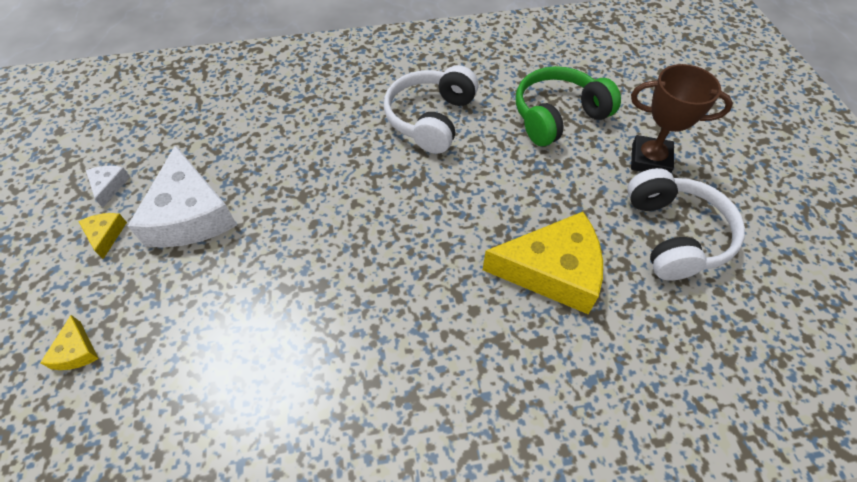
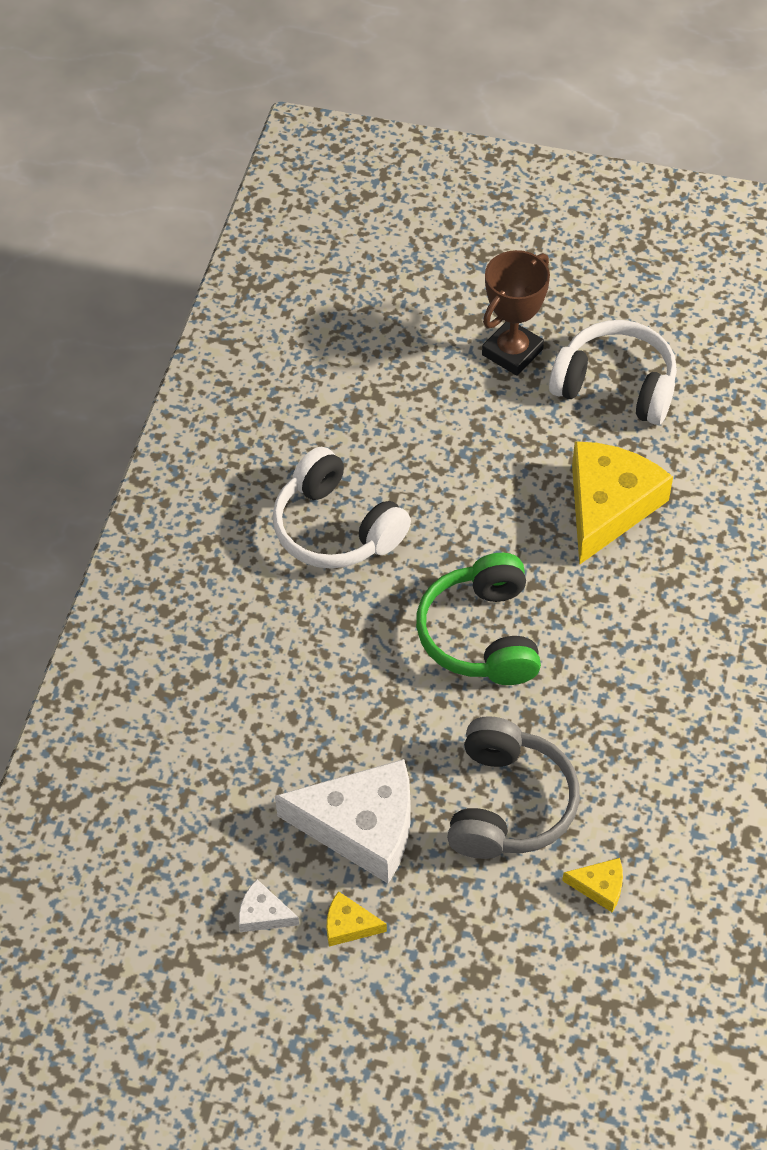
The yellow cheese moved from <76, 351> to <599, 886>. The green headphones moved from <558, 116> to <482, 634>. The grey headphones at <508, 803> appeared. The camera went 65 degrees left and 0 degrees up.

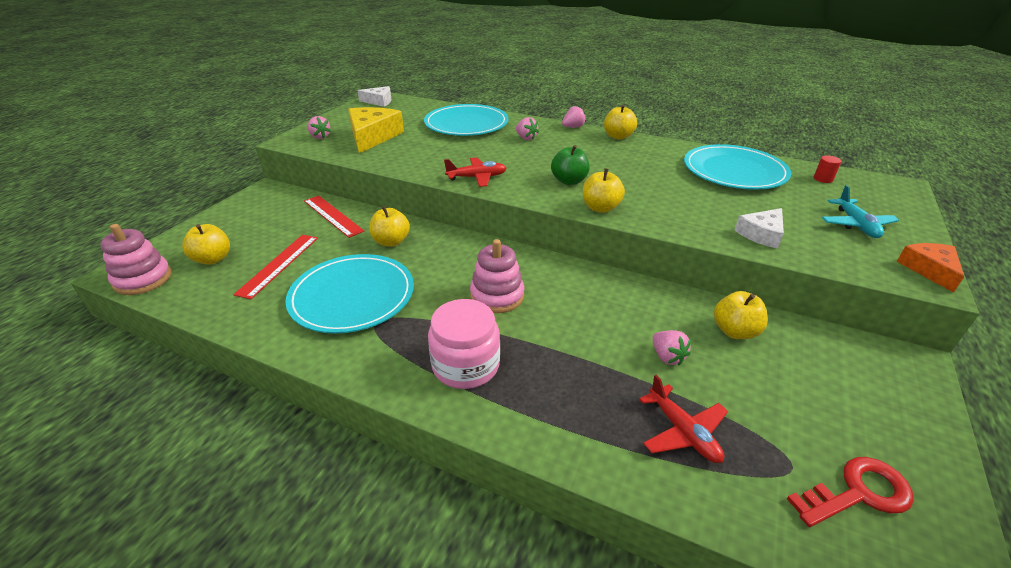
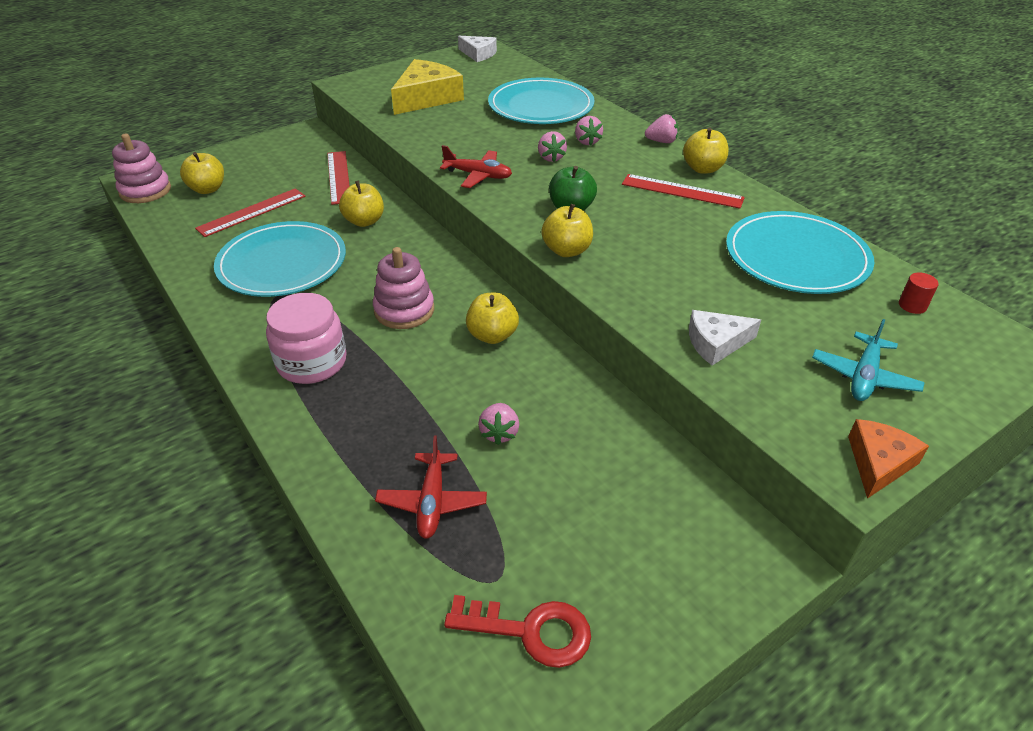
The pink strawberry moved from <320, 137> to <551, 158>. The yellow apple moved from <735, 331> to <492, 335>. The red ruler at <682, 191> appeared. The camera went 30 degrees right and 5 degrees up.

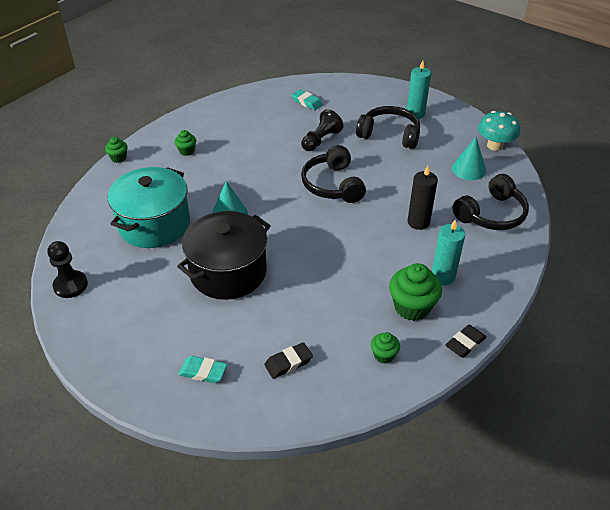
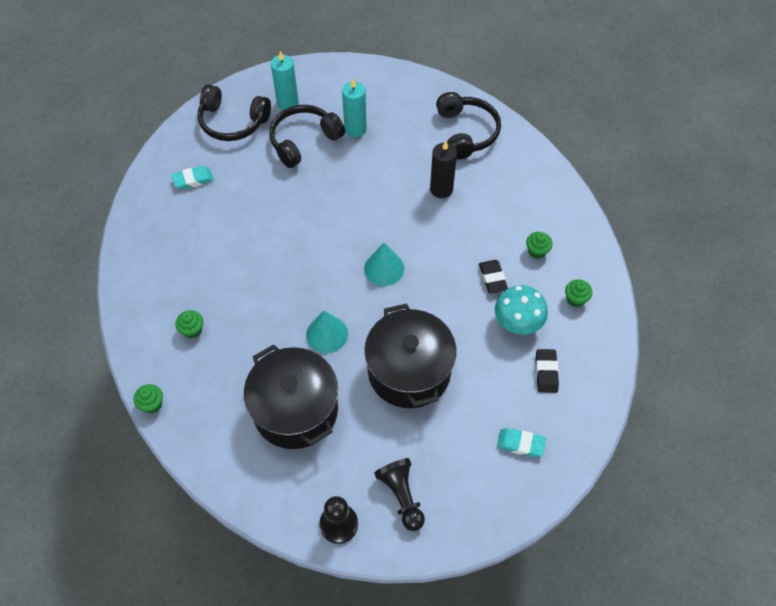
The turquoise pot at <154, 224> became the black pot at <295, 410>. The turquoise eraser at <203, 372> turned 60 degrees clockwise. The black pawn moved from <321, 140> to <402, 496>. The black headphones moved from <332, 185> to <232, 122>. The green cupcake at <412, 307> changed to 0.53 times the size. The turquoise candle moved from <442, 276> to <355, 129>. The black eraser moved from <465, 343> to <492, 278>. The turquoise cone moved from <469, 169> to <384, 268>. The turquoise mushroom moved from <495, 146> to <517, 322>. The camera went 60 degrees left and 15 degrees up.

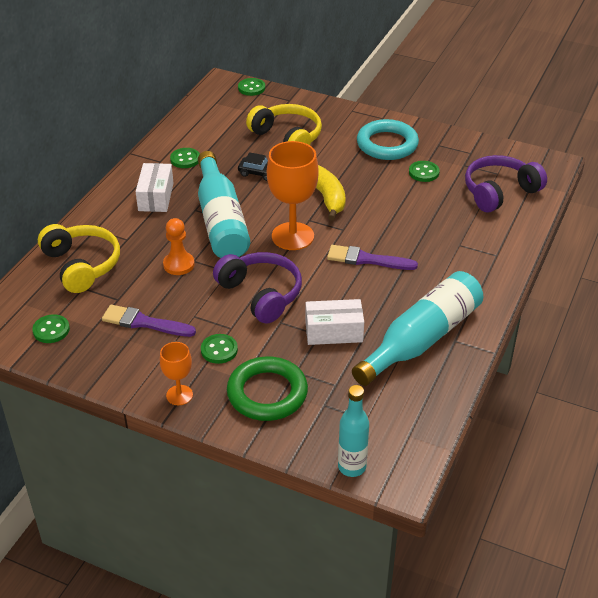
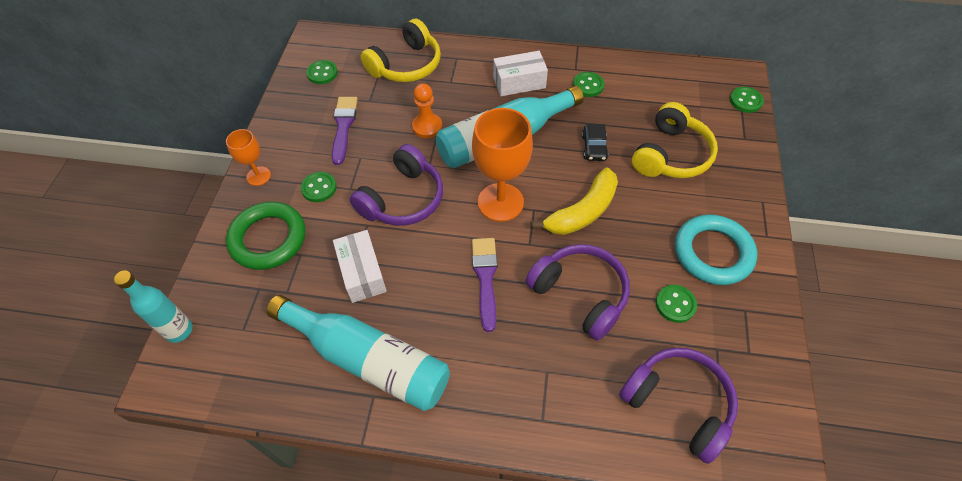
The purple headphones at <580, 294> appeared. The camera went 75 degrees right and 15 degrees up.

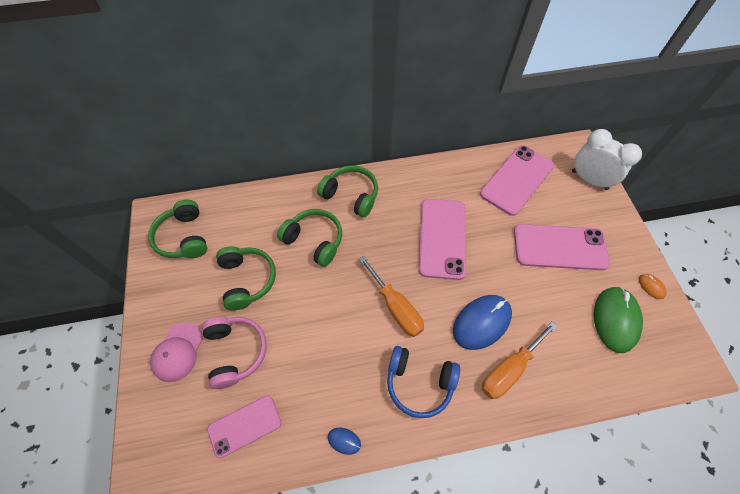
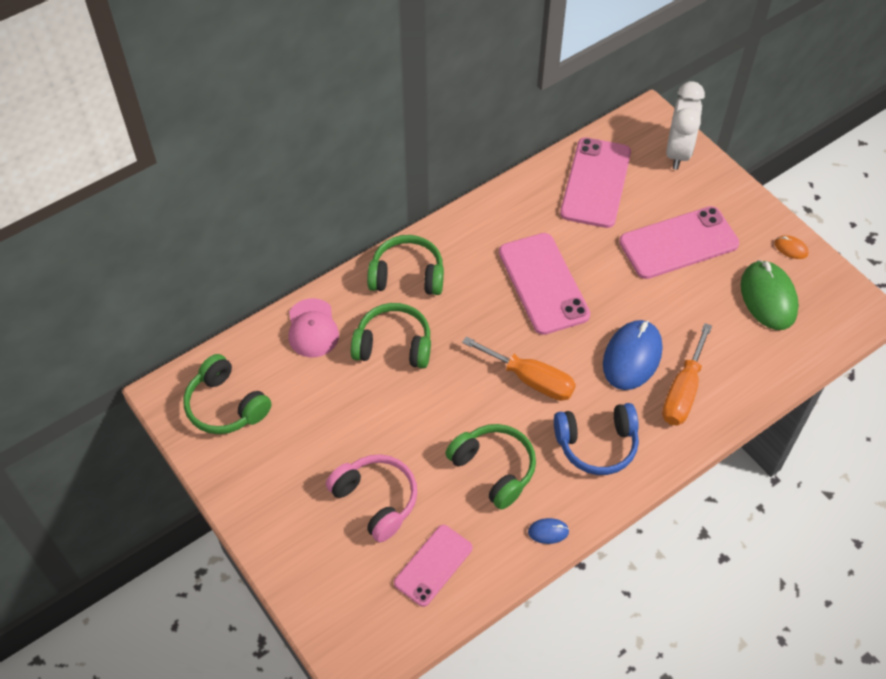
The pink cap moved from <177, 352> to <312, 328>. The green headphones moved from <247, 280> to <494, 469>. The white clock at <589, 180> turned 90 degrees clockwise. The camera went 25 degrees left and 5 degrees down.

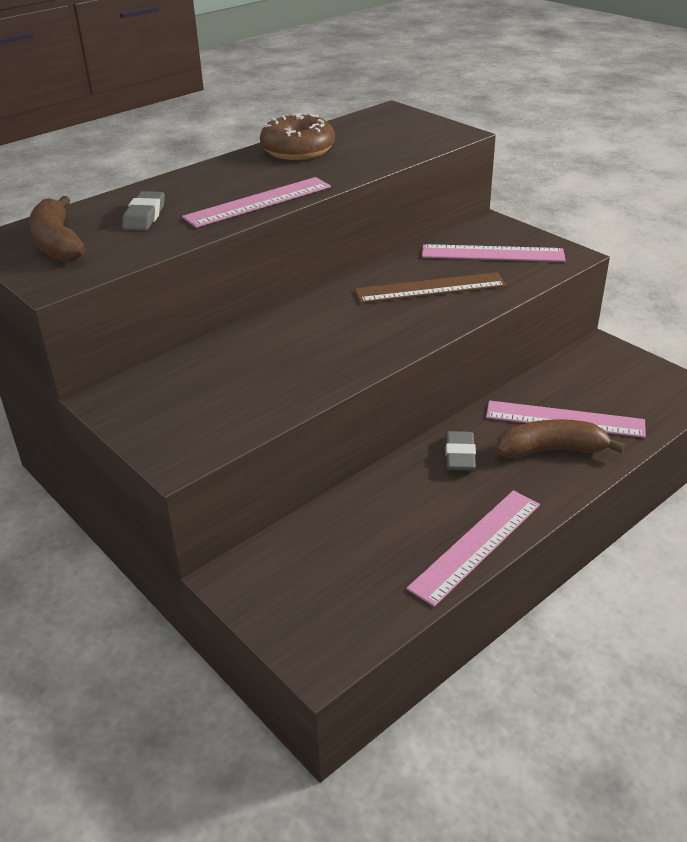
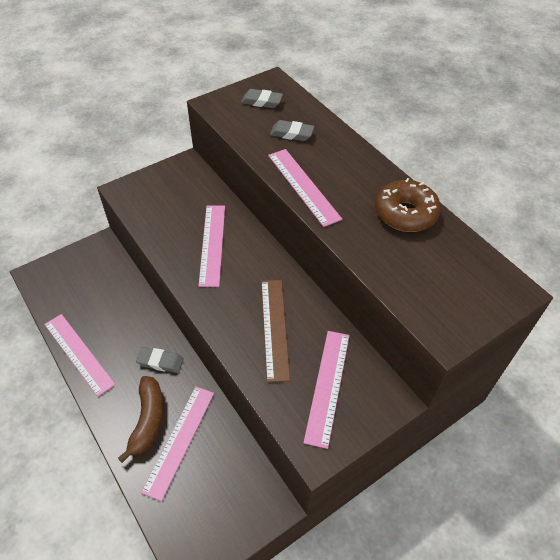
The brown banana at <57, 243> was replaced by the grey eraser at <261, 102>. The pink ruler at <212, 244> appeared. The camera went 95 degrees right and 15 degrees up.

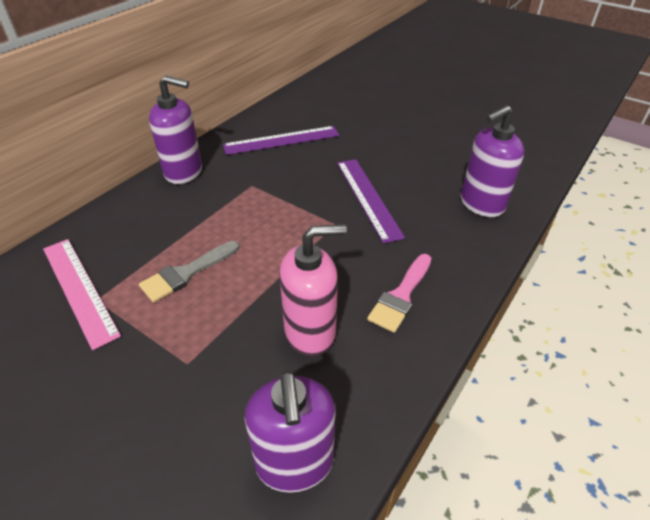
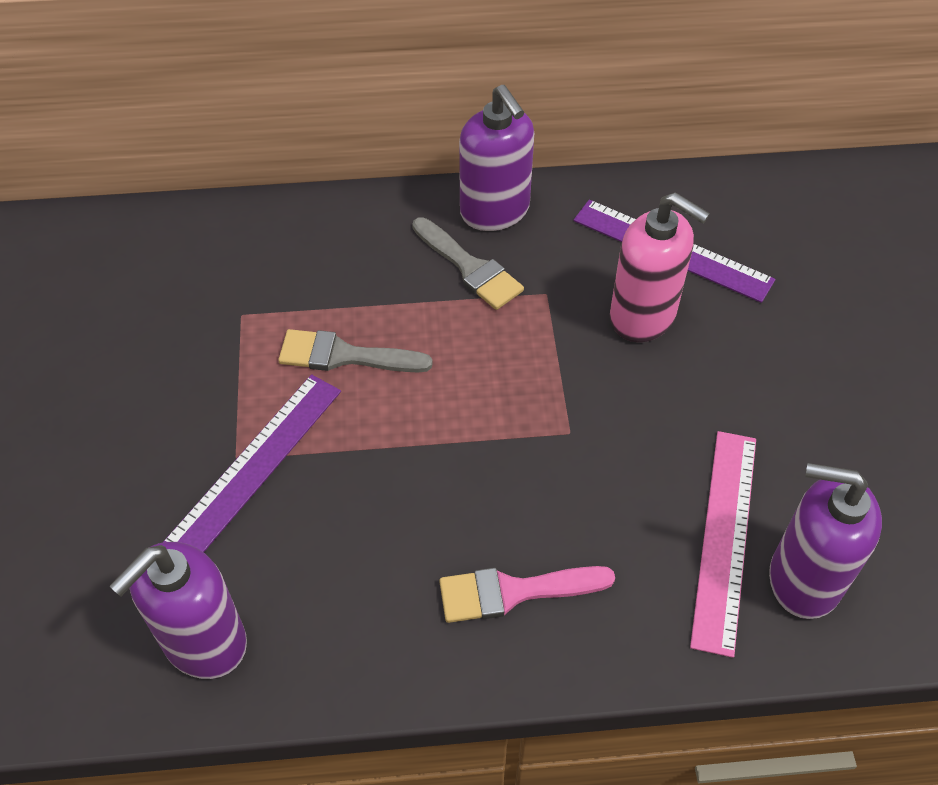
The pink ruler moved from <79, 289> to <725, 537>. The pink soap dispenser moved from <310, 332> to <643, 316>. The purple ruler moved from <368, 198> to <255, 465>. The grey brush at <469, 267> appeared. The camera went 50 degrees right and 10 degrees up.

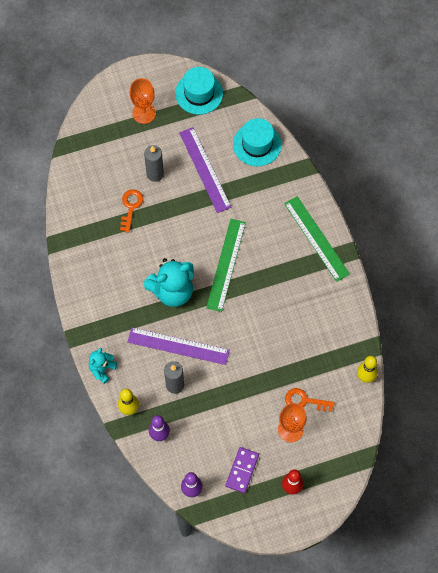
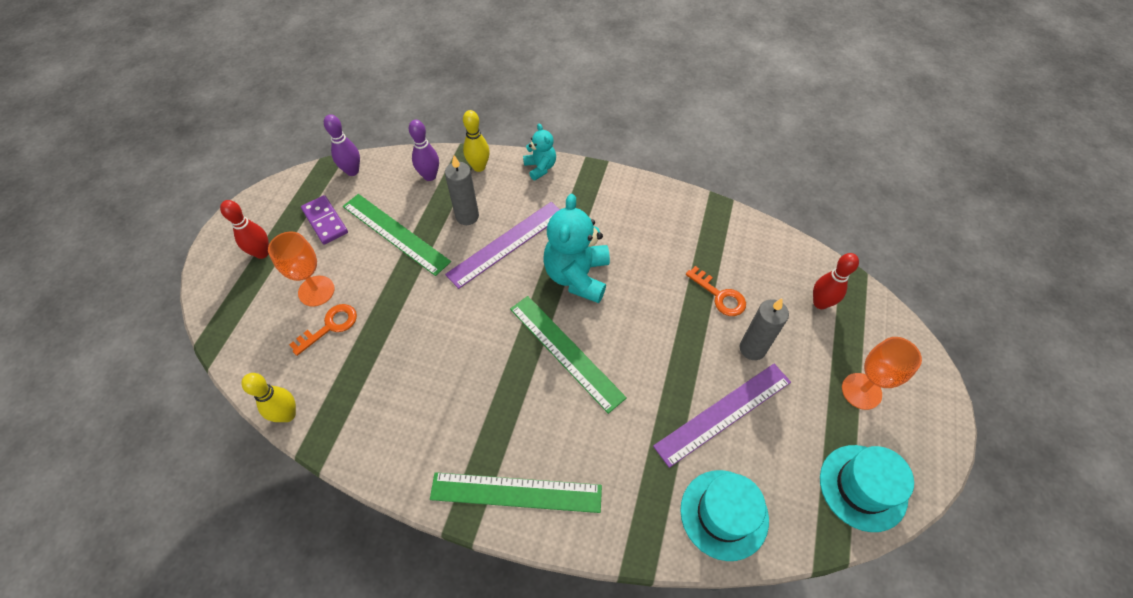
The purple ruler at <204, 169> turned 45 degrees counterclockwise. The green ruler at <395, 233> appeared. The red bowling pin at <820, 303> appeared. The camera went 125 degrees right and 10 degrees down.

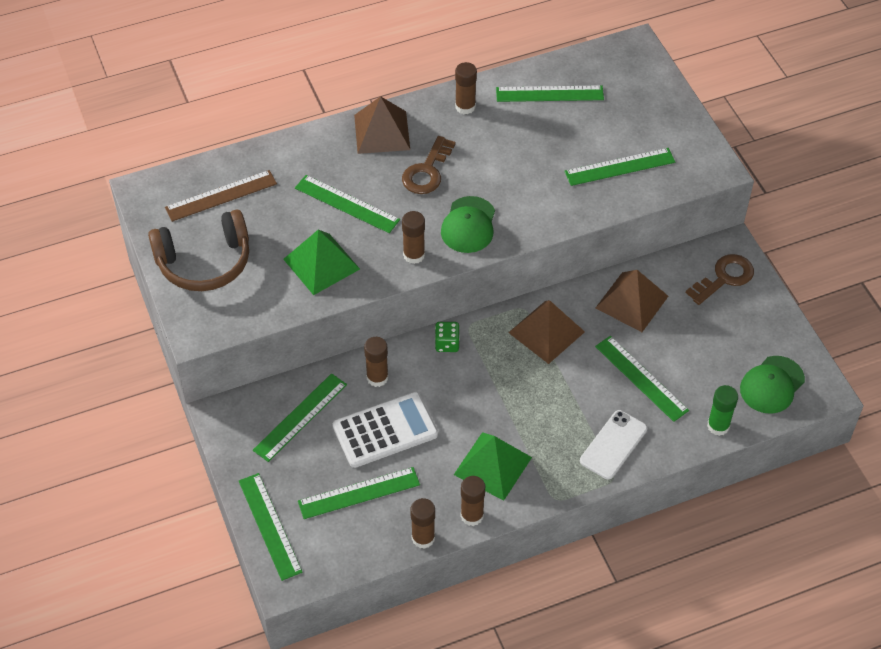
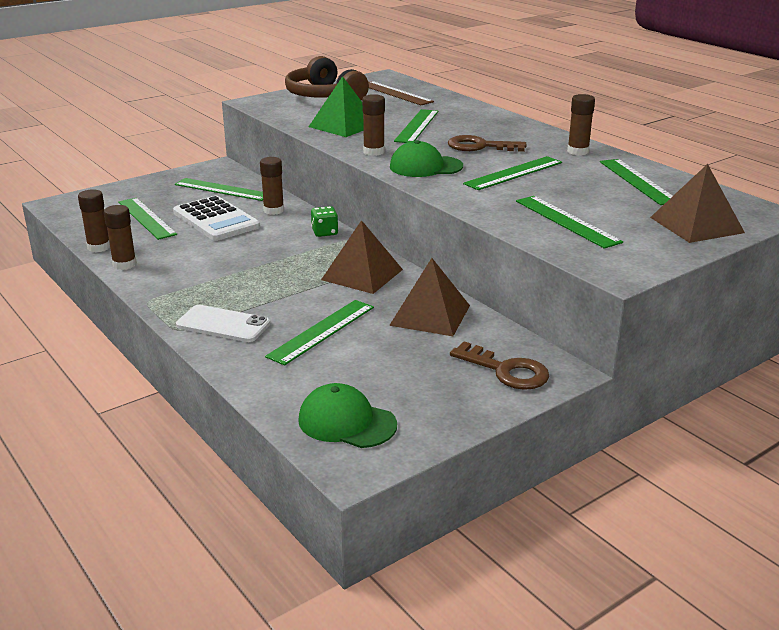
The green ruler moved from <269, 526> to <513, 173>. The brown pyramid moved from <382, 132> to <696, 225>. The green pyramid at <492, 465> disappeared. The green glue stick at <718, 426> disappeared. The camera went 75 degrees right and 25 degrees down.

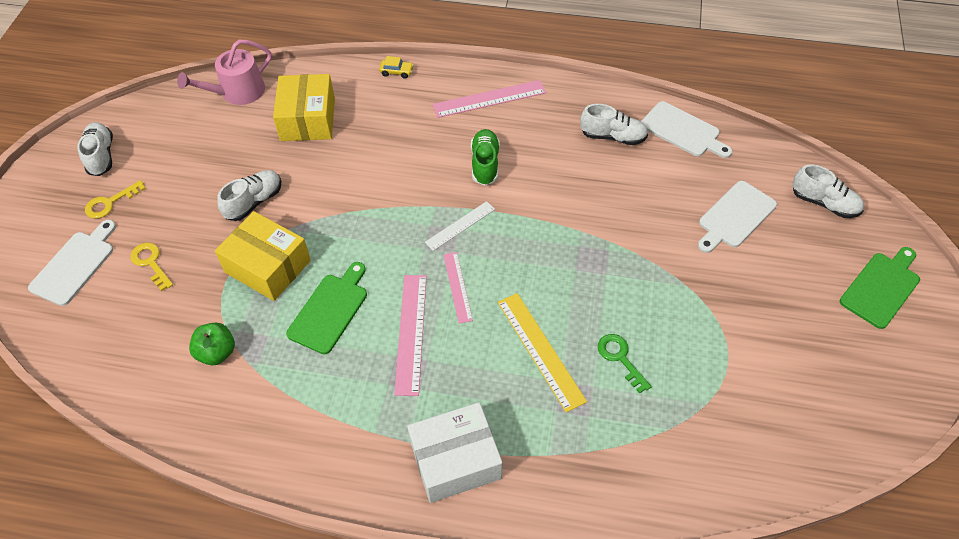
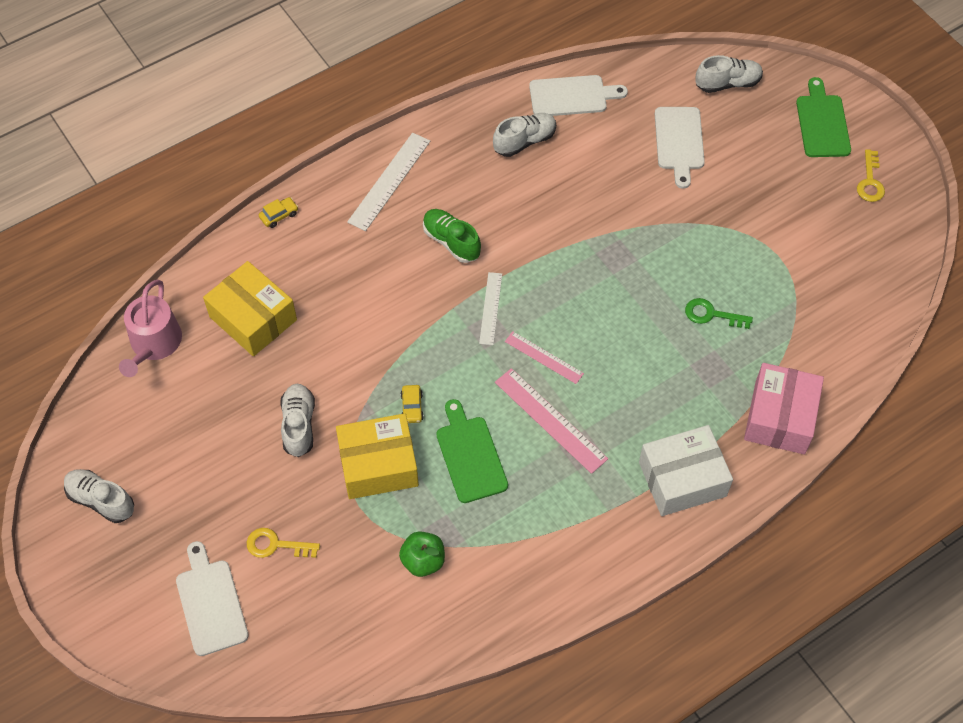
The yellow key moved from <110, 203> to <870, 181>. The white box at <455, 460> turned 45 degrees clockwise. The pink ruler at <489, 99> became the white ruler at <389, 181>. The yellow ruler at <540, 350> disappeared. The yellow car at <412, 407> appeared. The pink box at <779, 417> appeared. The camera went 45 degrees left and 5 degrees up.

